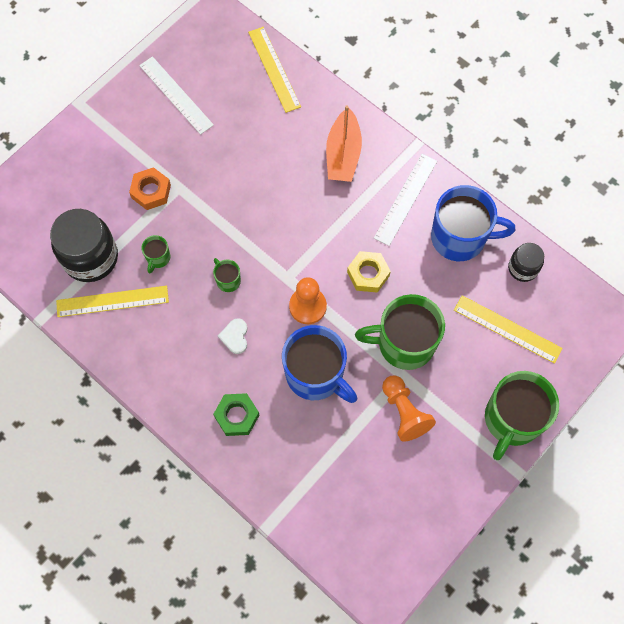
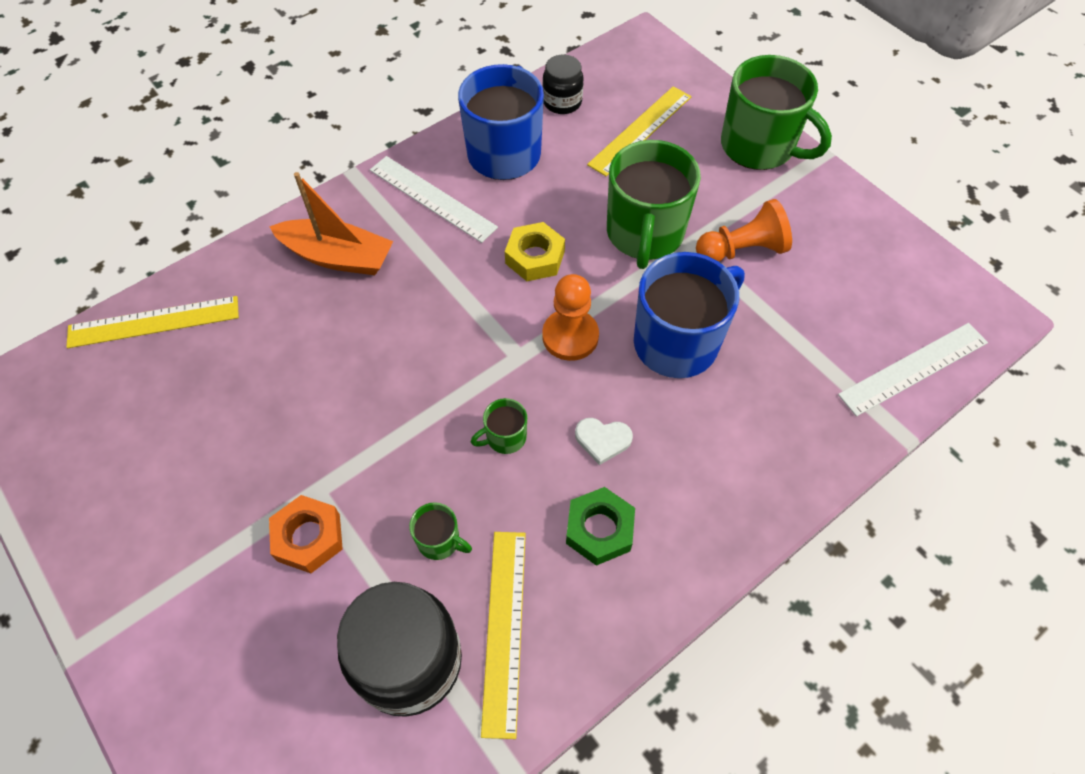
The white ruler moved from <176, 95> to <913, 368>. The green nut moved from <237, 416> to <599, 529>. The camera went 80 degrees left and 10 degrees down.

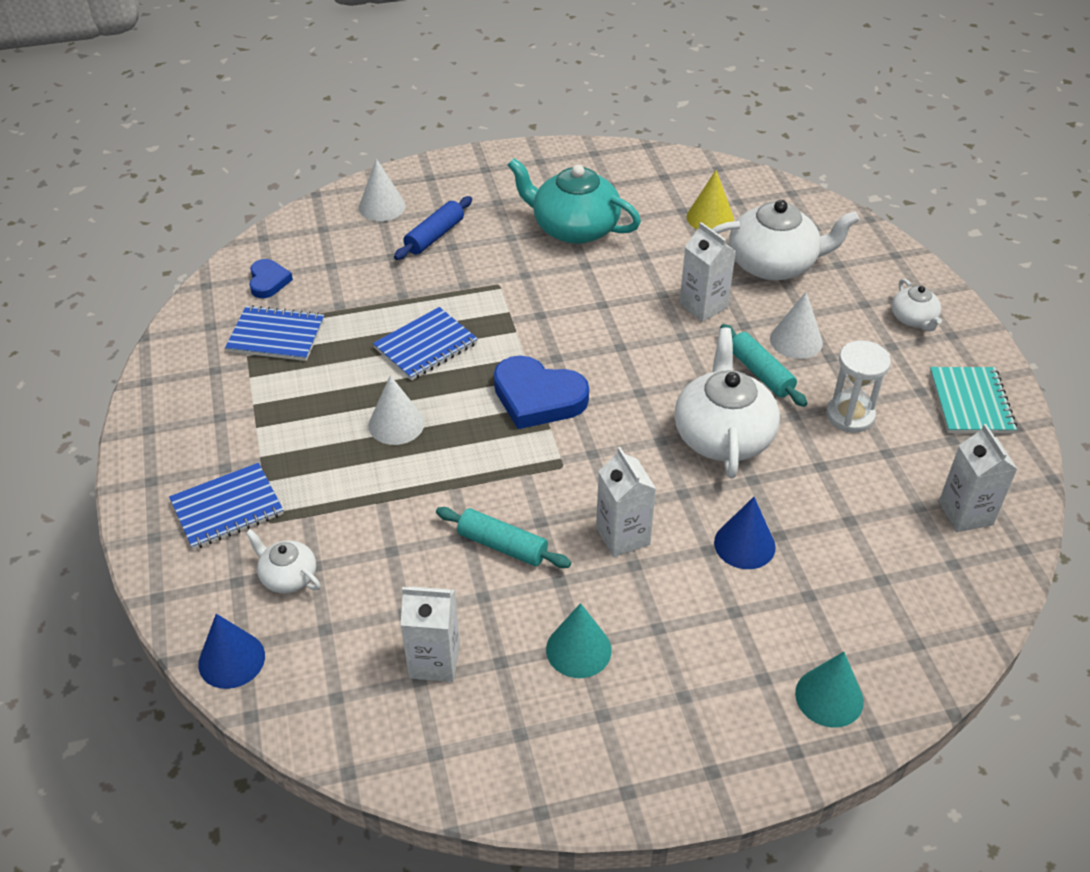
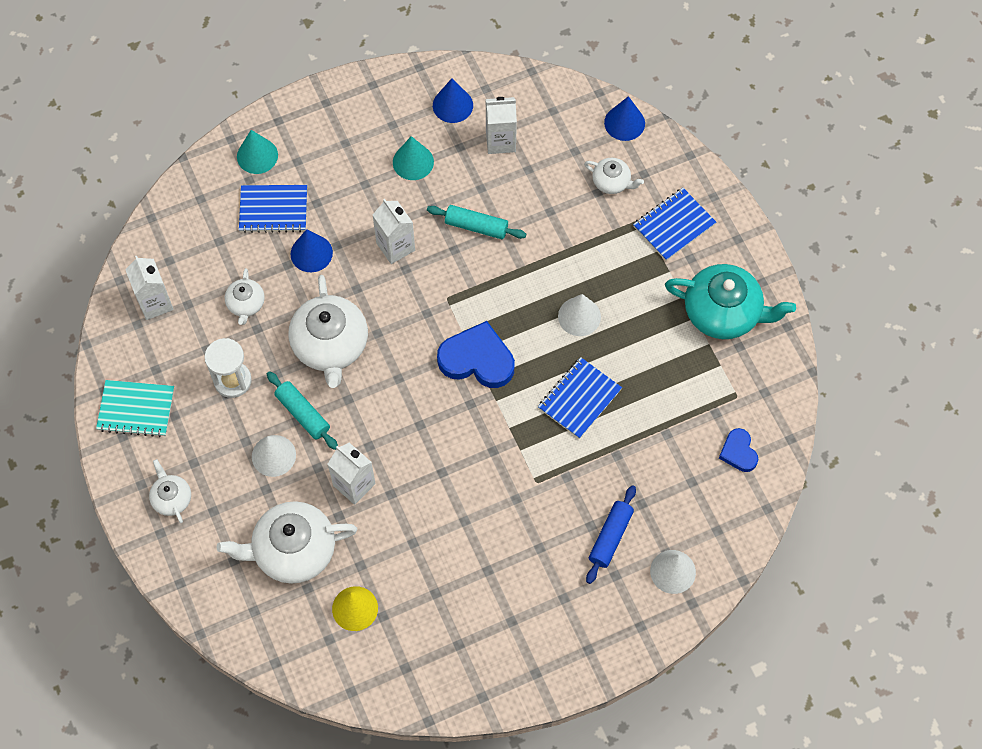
The blue notebook moved from <276, 336> to <273, 210>. The turquoise teapot moved from <573, 228> to <723, 312>. The turquoise notebook at <970, 402> turned 75 degrees counterclockwise. The white teapot at <246, 304> appeared. The blue cone at <452, 105> appeared. The camera went 170 degrees right and 20 degrees up.

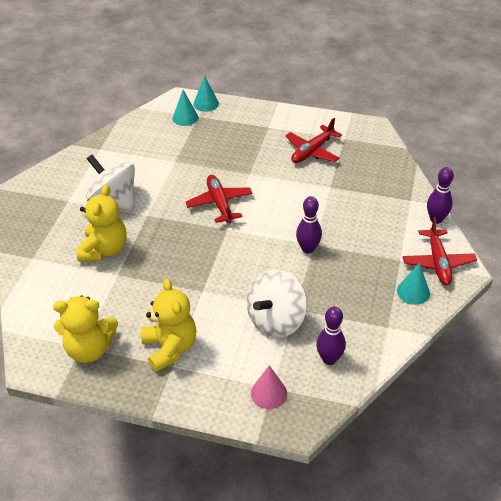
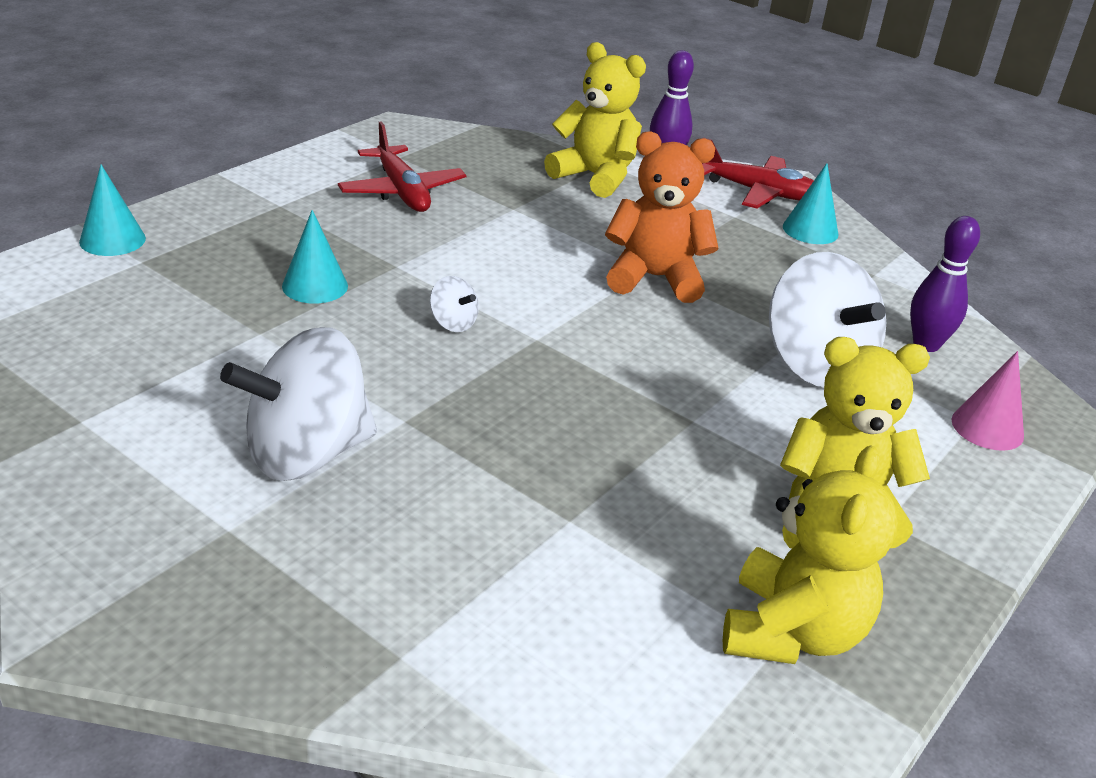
The yellow teddy bear moved from <104, 250> to <595, 177>. The turquoise cone moved from <185, 118> to <315, 286>. The red plane at <219, 203> was replaced by the white spinning top at <453, 323>. The purple bowling pin at <308, 249> was replaced by the orange teddy bear at <654, 278>. The camera went 70 degrees left and 10 degrees down.

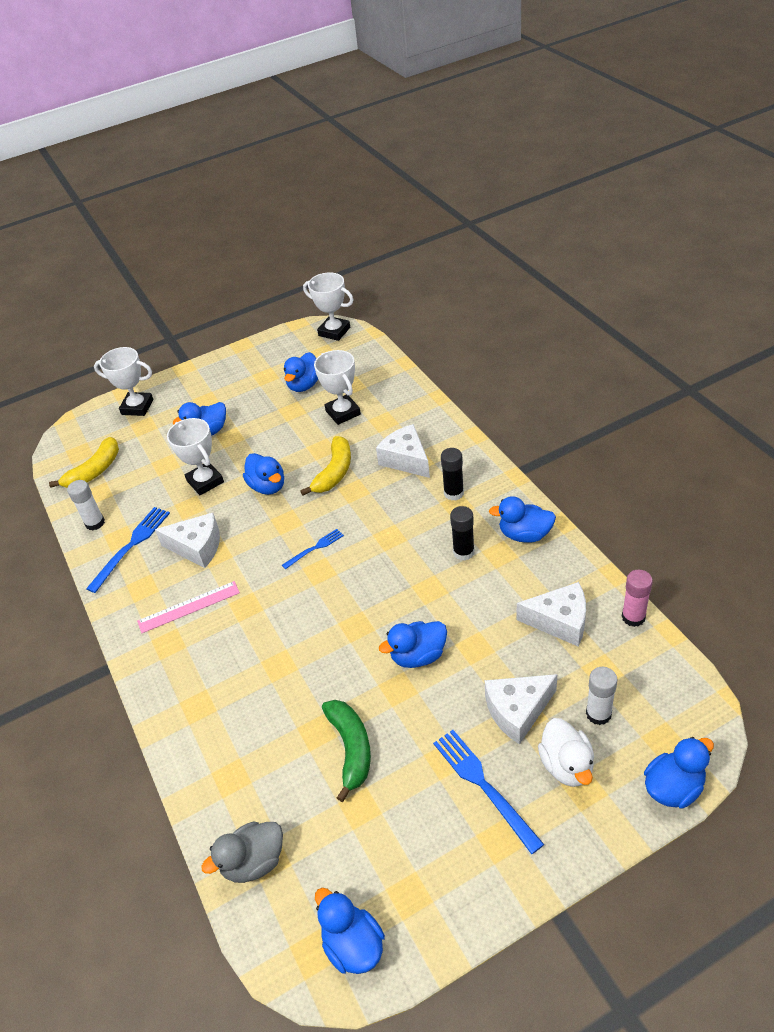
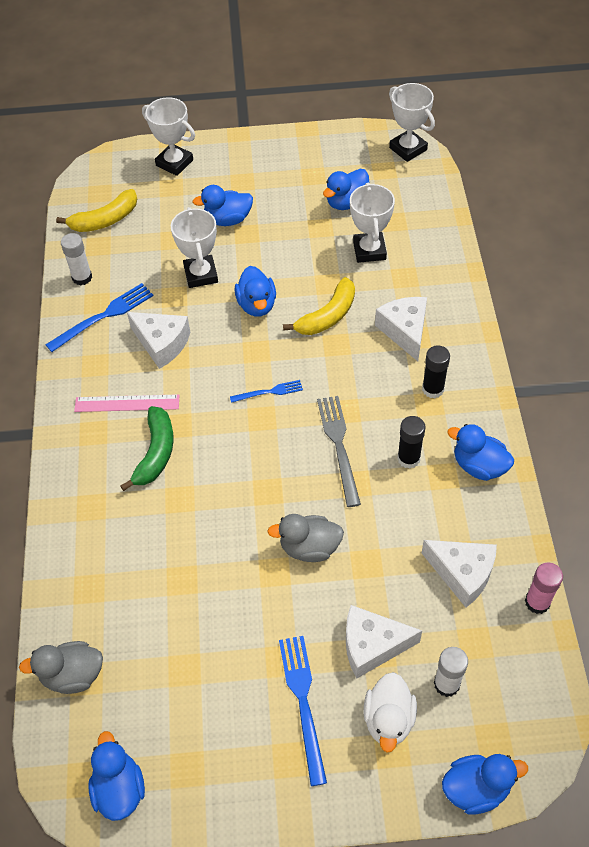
The green banana moved from <351, 749> to <155, 453>. The blue duck at <418, 656> became the grey duck at <309, 547>. The grey fork at <339, 445> appeared. The camera went 20 degrees right and 10 degrees up.

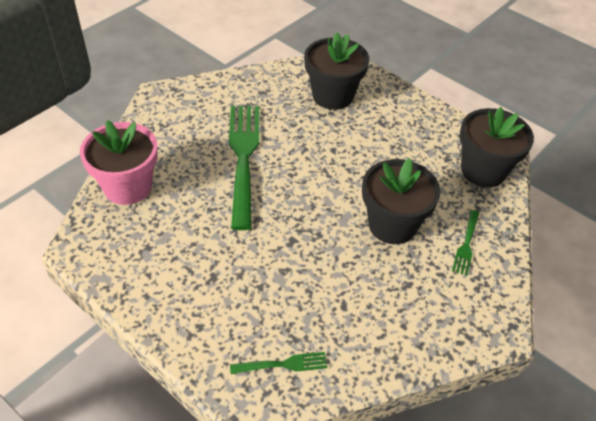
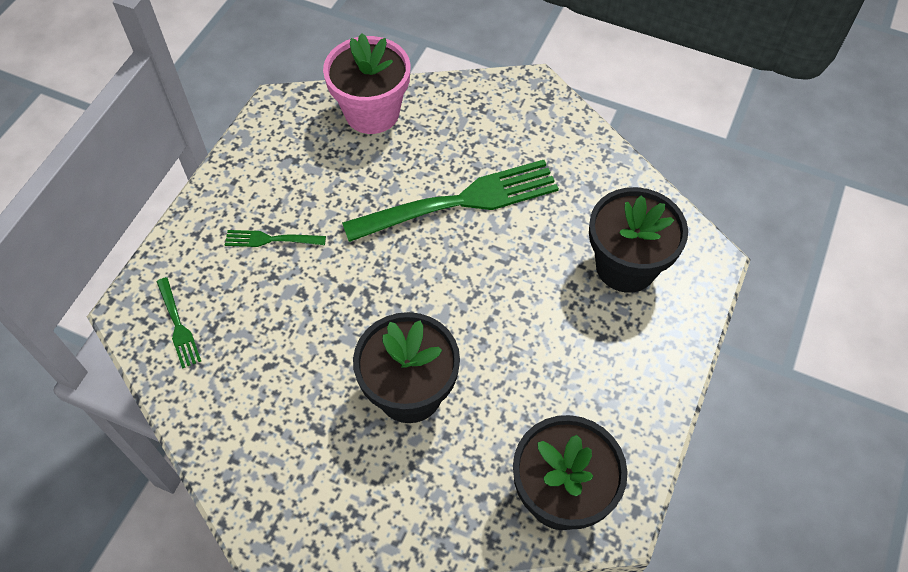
The green fork moved from <466, 244> to <271, 239>. The camera went 75 degrees right and 10 degrees up.

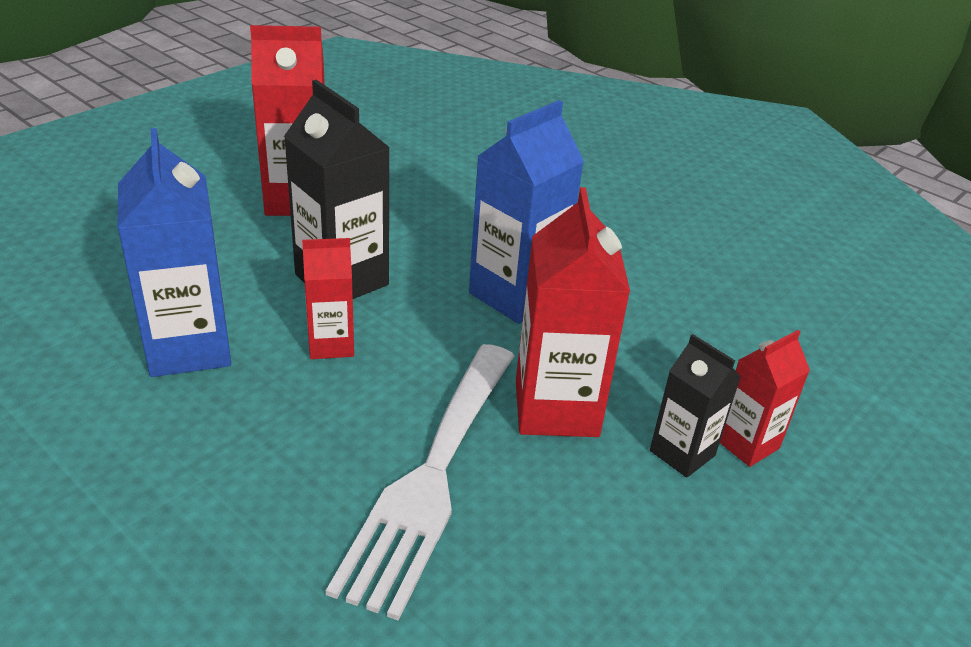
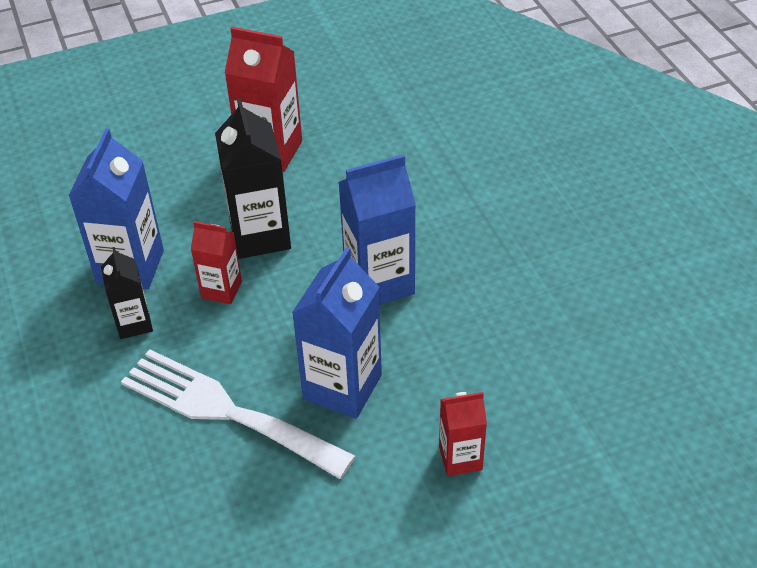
The white fork at <431, 477> turned 75 degrees clockwise. The red carton at <556, 408> became the blue carton at <342, 387>. The black carton moved from <682, 453> to <134, 323>. The camera went 30 degrees right and 10 degrees up.

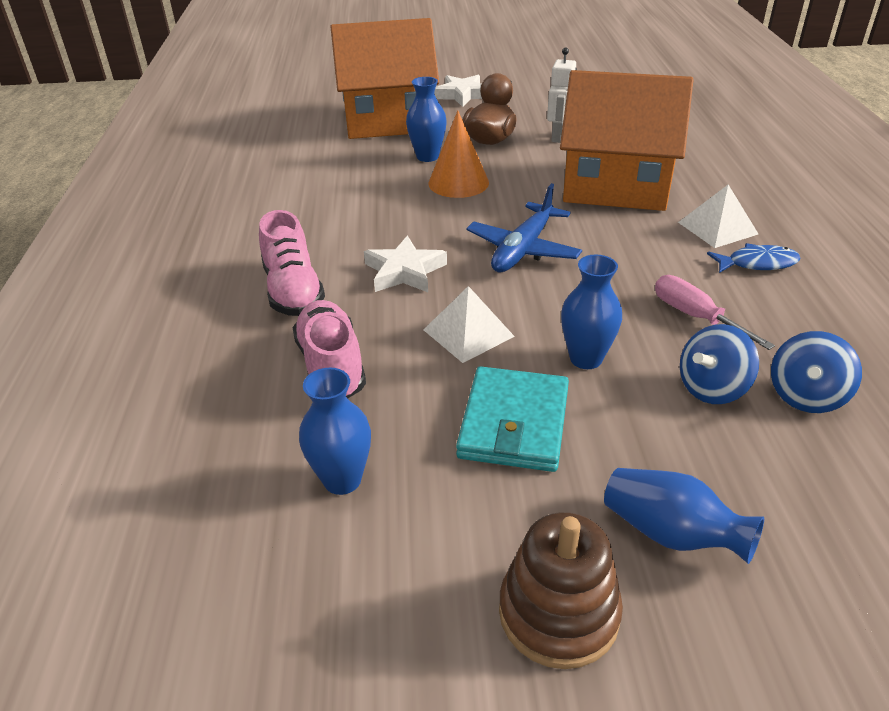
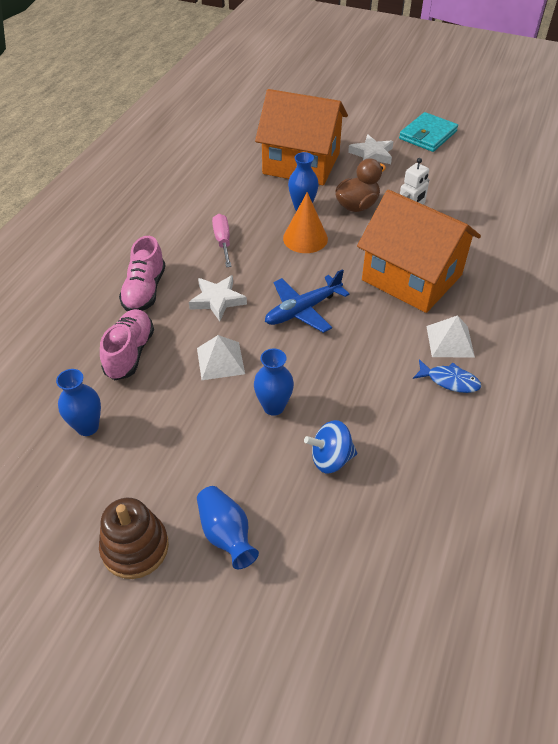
The turquoise wallet moved from <514, 423> to <428, 135>. The pink screwdriver moved from <695, 317> to <223, 241>. The blue spinning top at <806, 396> disappeared. The camera went 25 degrees right and 10 degrees up.

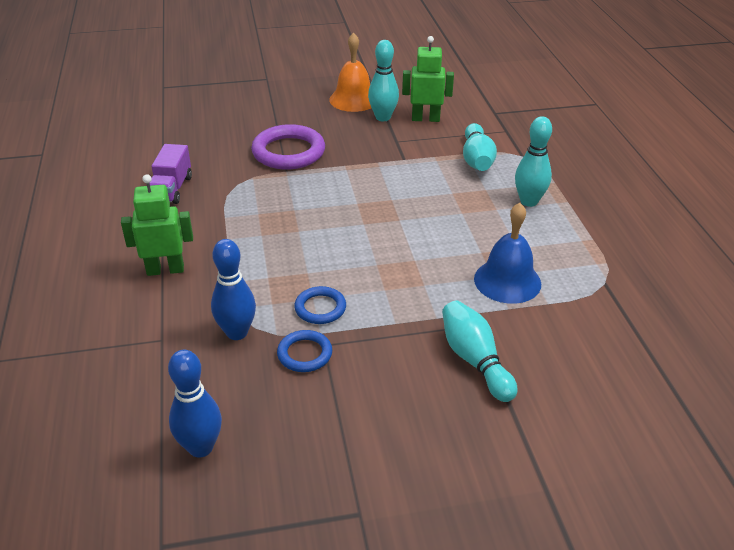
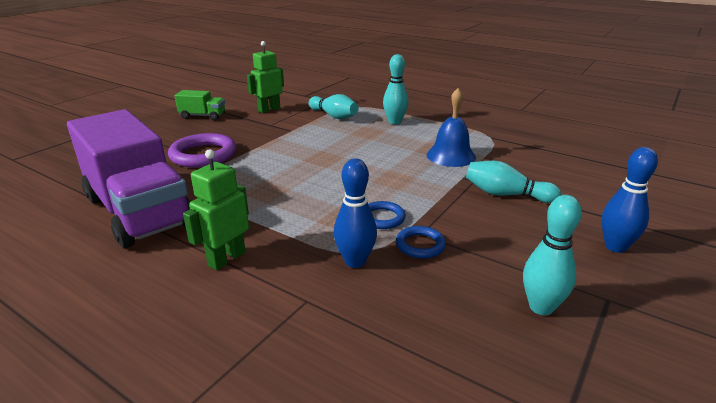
The purple truck at <172, 189> changed to 2.31 times the size. The blue bowling pin moved from <200, 447> to <615, 247>. The orange bell at <353, 99> was replaced by the green truck at <202, 116>. The turquoise bowling pin moved from <383, 117> to <541, 307>. The camera went 45 degrees left and 10 degrees down.

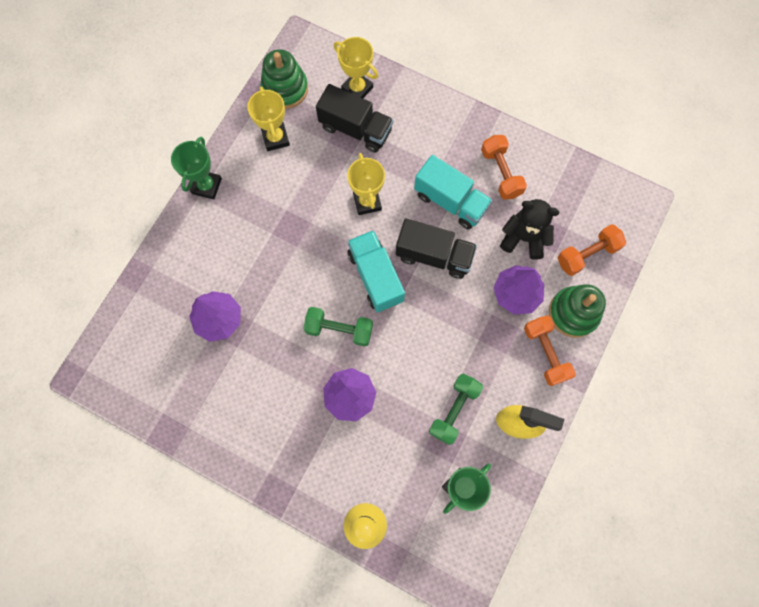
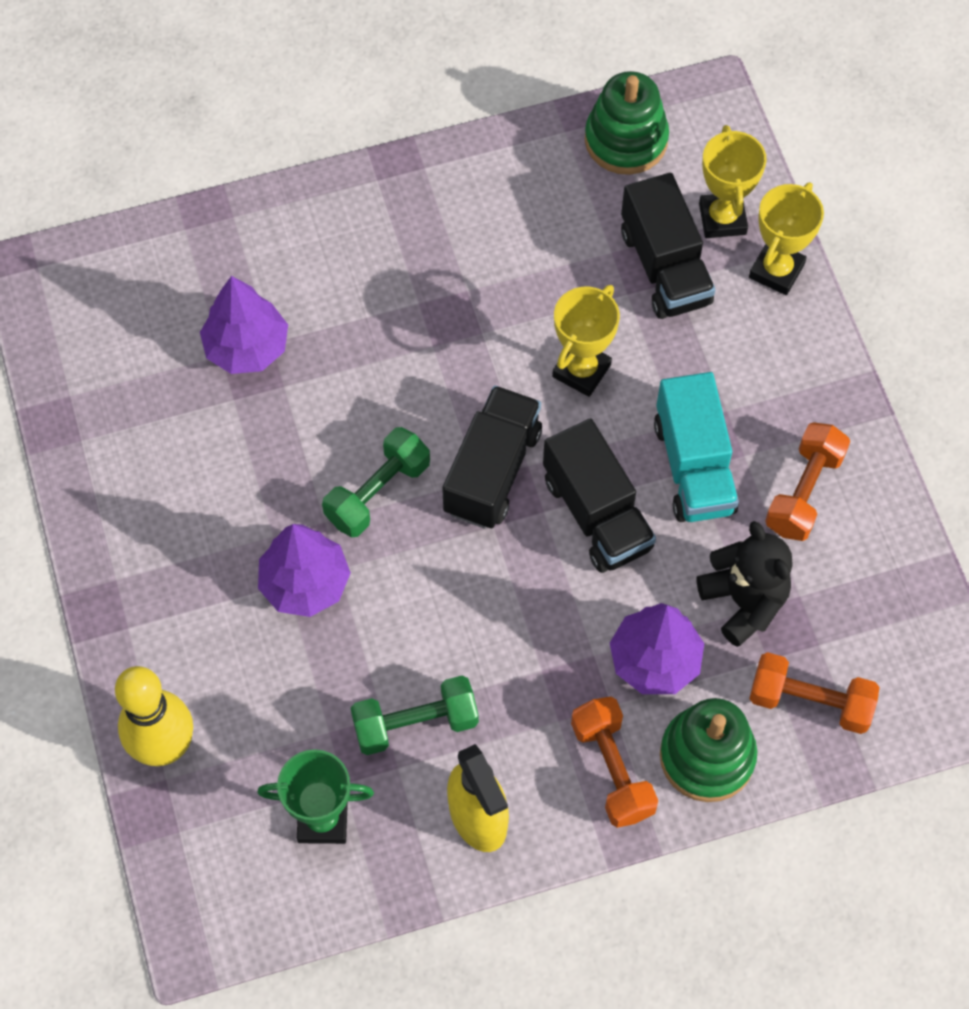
The green trophy at <206, 186> disappeared. The yellow trophy moved from <275, 138> to <776, 271>. The green dumbbell at <339, 329> turned 75 degrees clockwise. The turquoise truck at <375, 276> became the black truck at <492, 471>. The orange dumbbell at <545, 353> turned 45 degrees counterclockwise. The camera went 45 degrees right and 10 degrees down.

